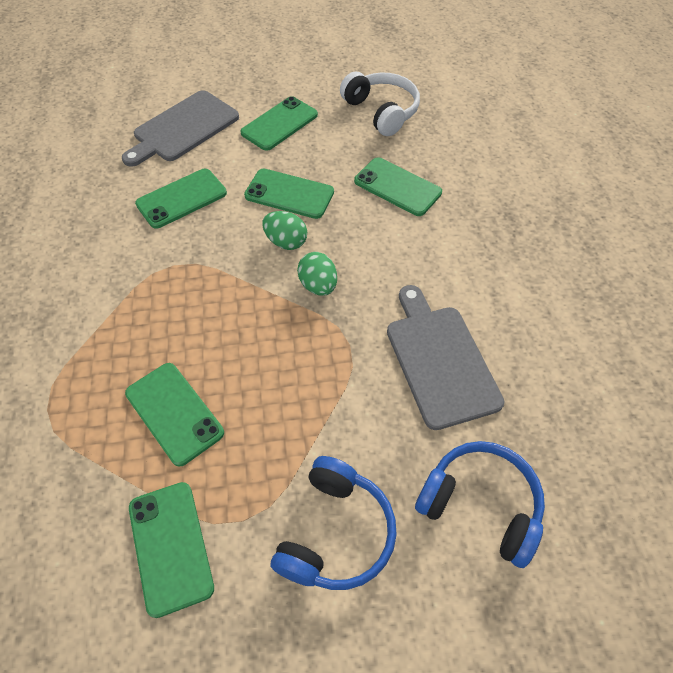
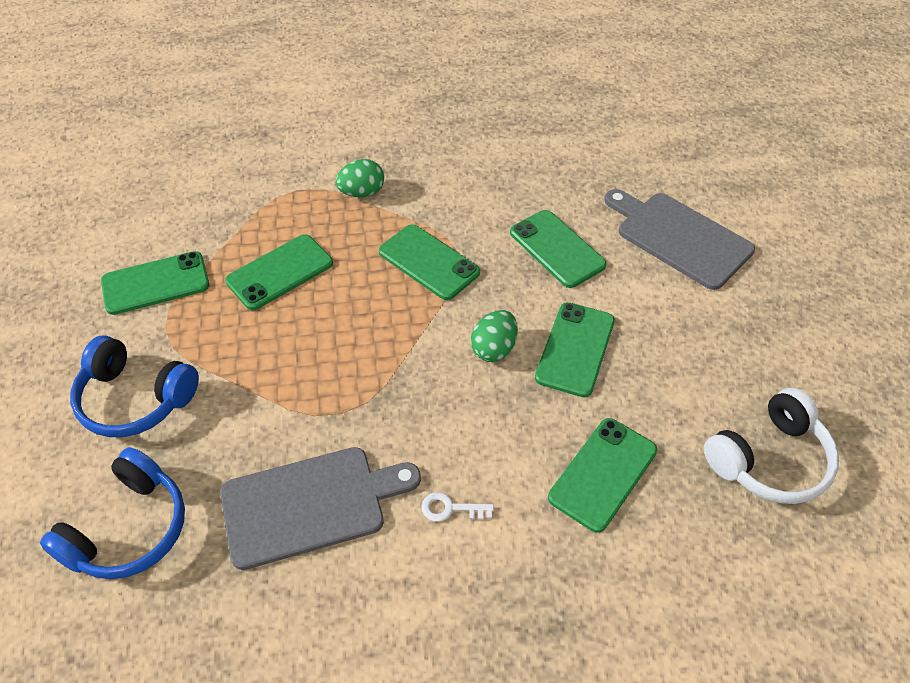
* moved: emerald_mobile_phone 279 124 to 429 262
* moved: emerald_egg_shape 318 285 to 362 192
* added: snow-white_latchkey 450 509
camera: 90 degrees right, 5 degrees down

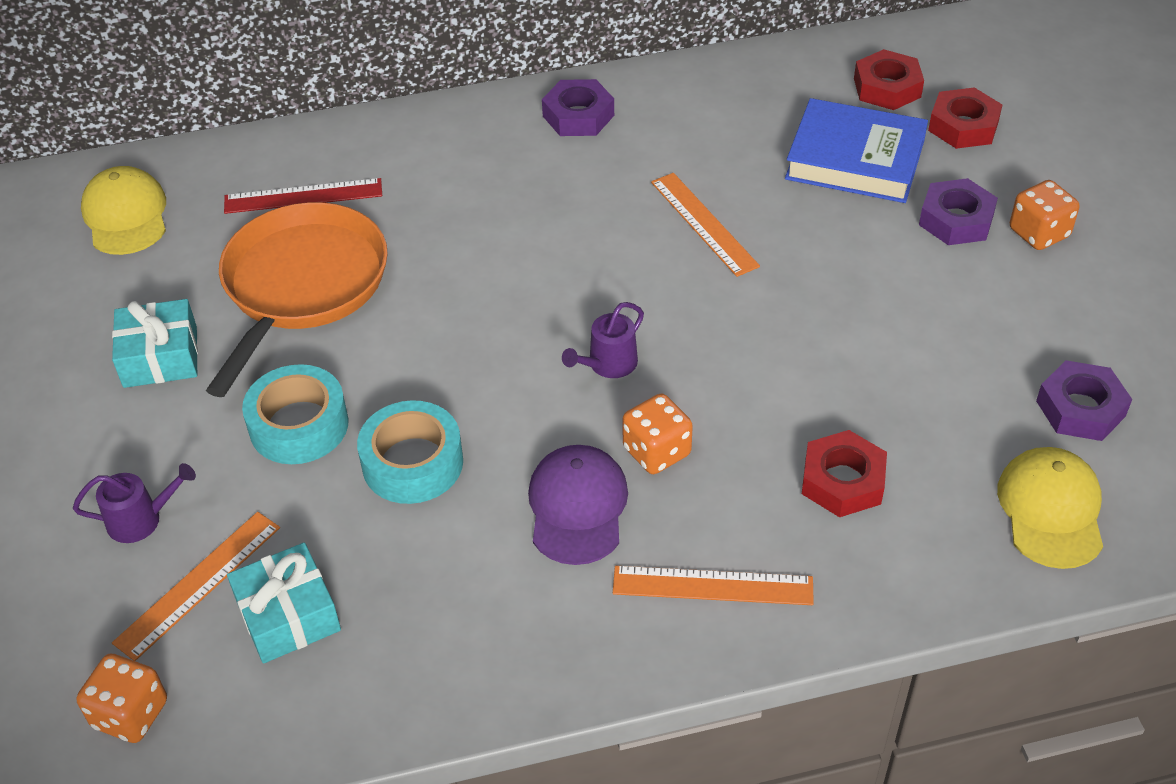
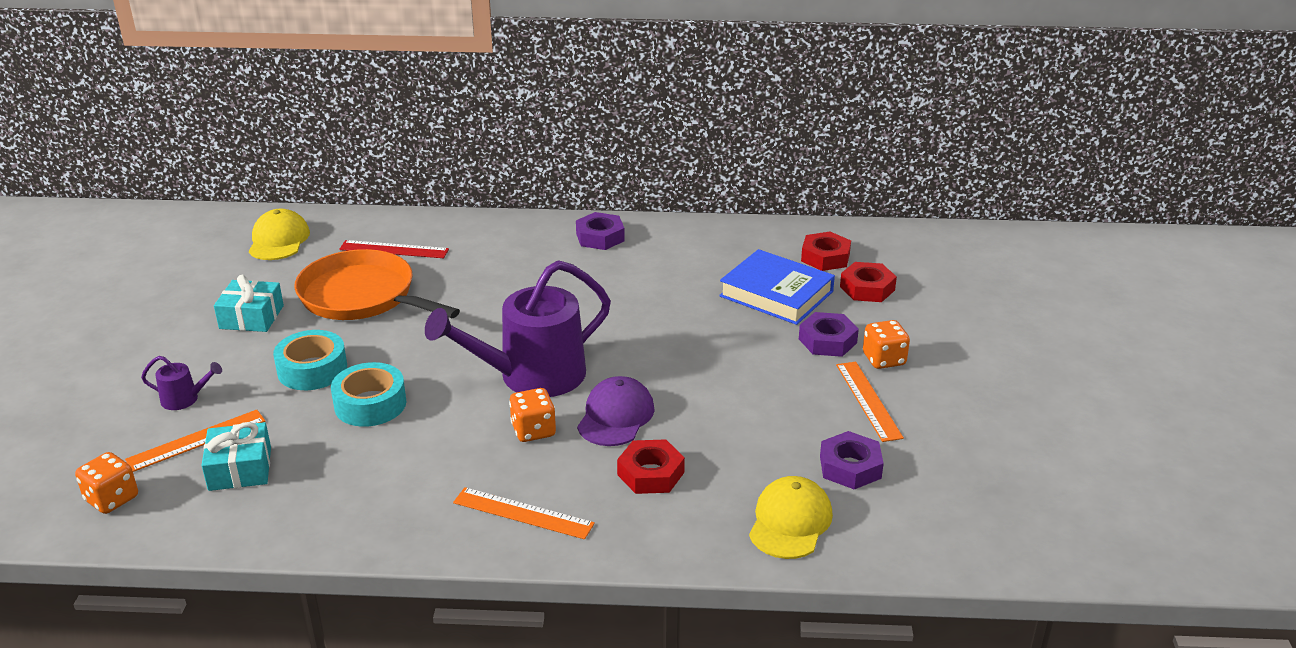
* turned: orange-coloured_frying_pan 302 286 = 362 296 90 degrees counterclockwise
* moved: royal_purple_cap 577 507 to 615 416
* resized: royal_purple_watering_pot 608 364 = 532 376 x2.41
* moved: orange-coloured_measuring_stick 704 223 to 868 400
camera: 15 degrees right, 15 degrees down

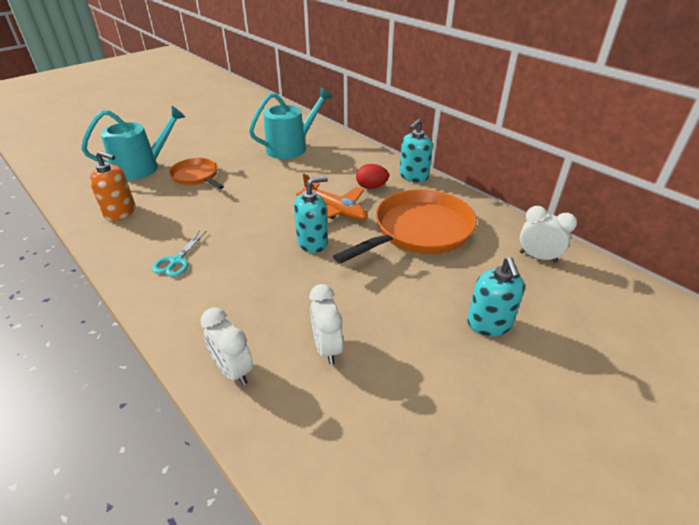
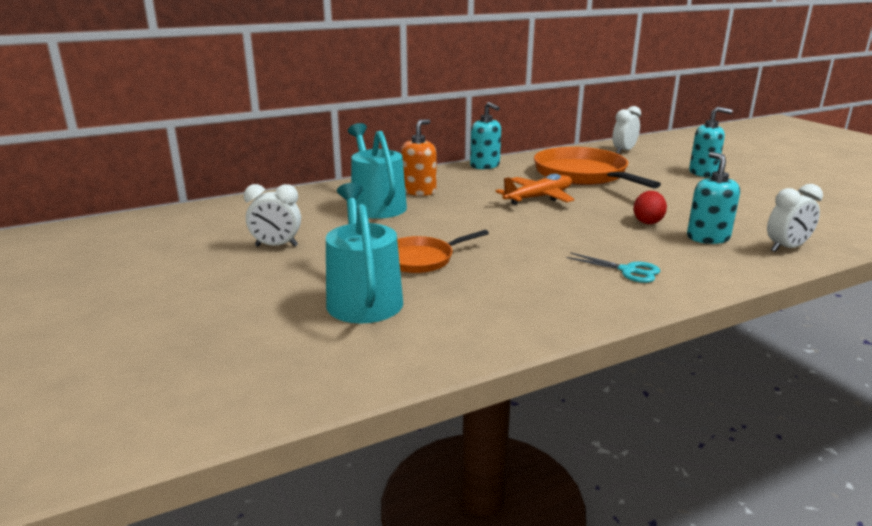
* moved: orange-coloured_soap_pump 120 212 to 419 191
* moved: teal_soap_pump 312 242 to 708 238
* moved: snow-white_alarm_clock 327 348 to 276 246
* moved: crimson_egg_shape 371 187 to 647 221
camera: 75 degrees left, 15 degrees down

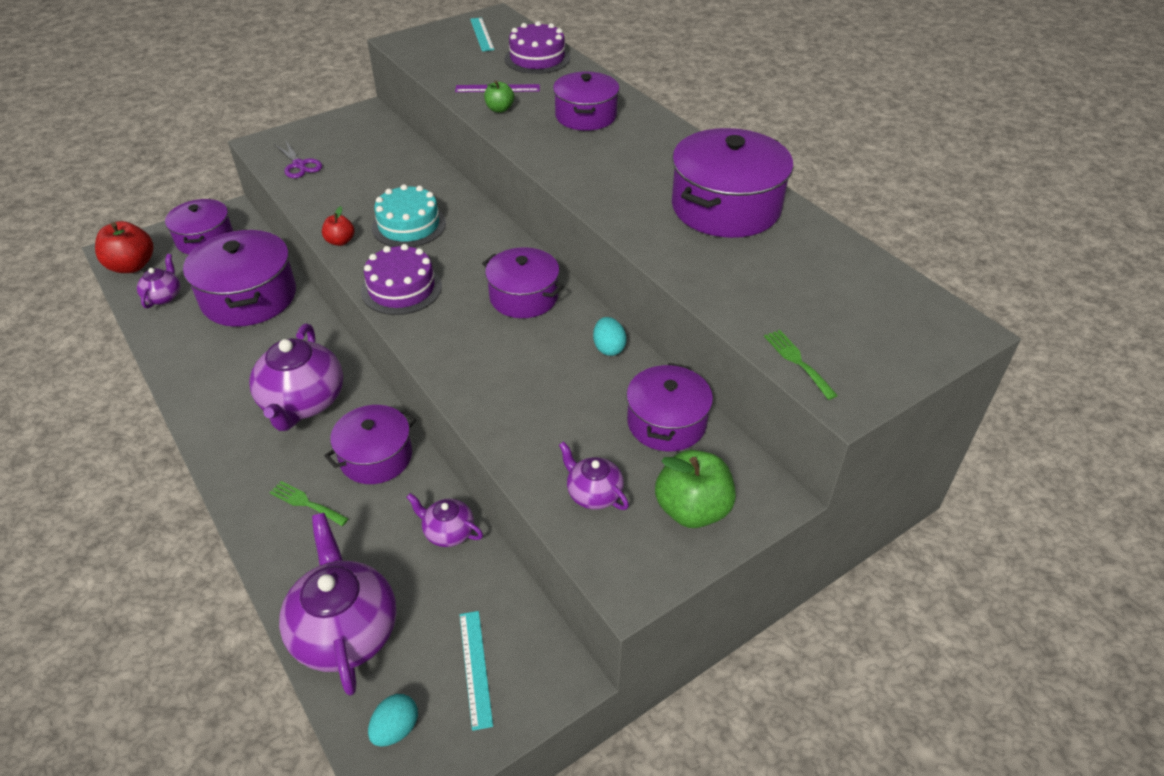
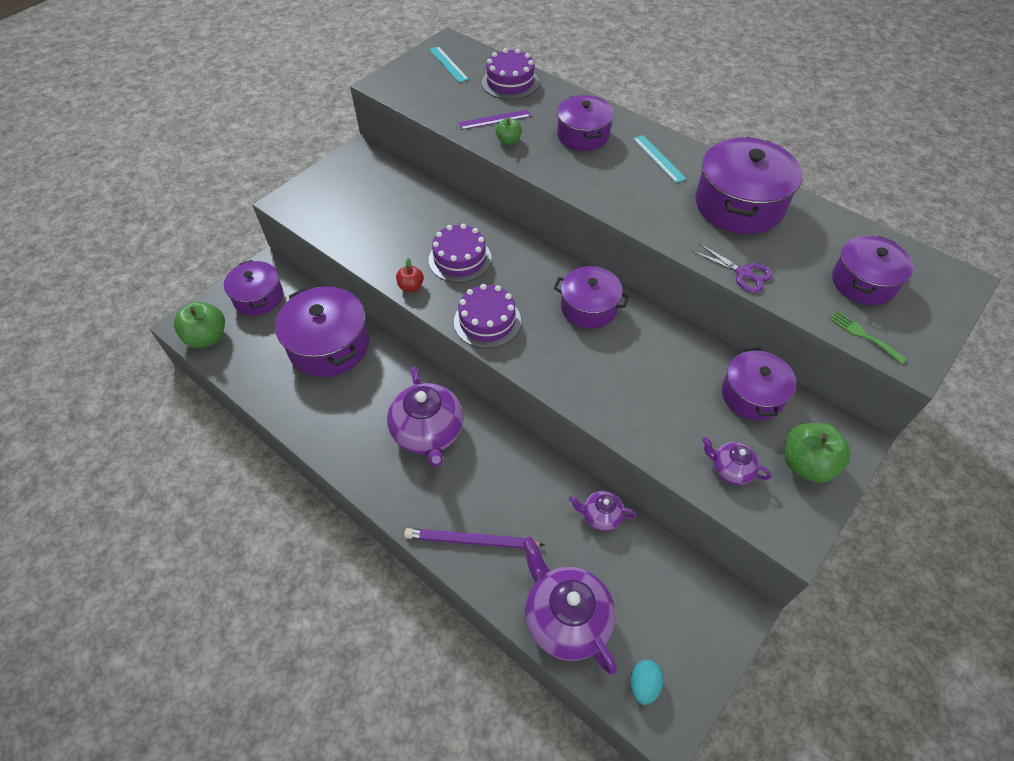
* recoloured: crimson_apple 132 266 to emerald_apple 207 337
* removed: royal_purple_tea_pot 164 296
* removed: emerald_fork 306 503
* moved: royal_purple_pair_of_scissors 299 165 to 743 273
* moved: royal_purple_pot 376 457 to 863 282
* recoloured: teal_layer_cake 409 225 to royal_purple_layer_cake 460 259
* moved: teal_measuring_stick 475 668 to 659 158
* removed: teal_egg_shape 609 348
* added: royal_purple_wooden_pencil 471 540
camera: 15 degrees left, 10 degrees up

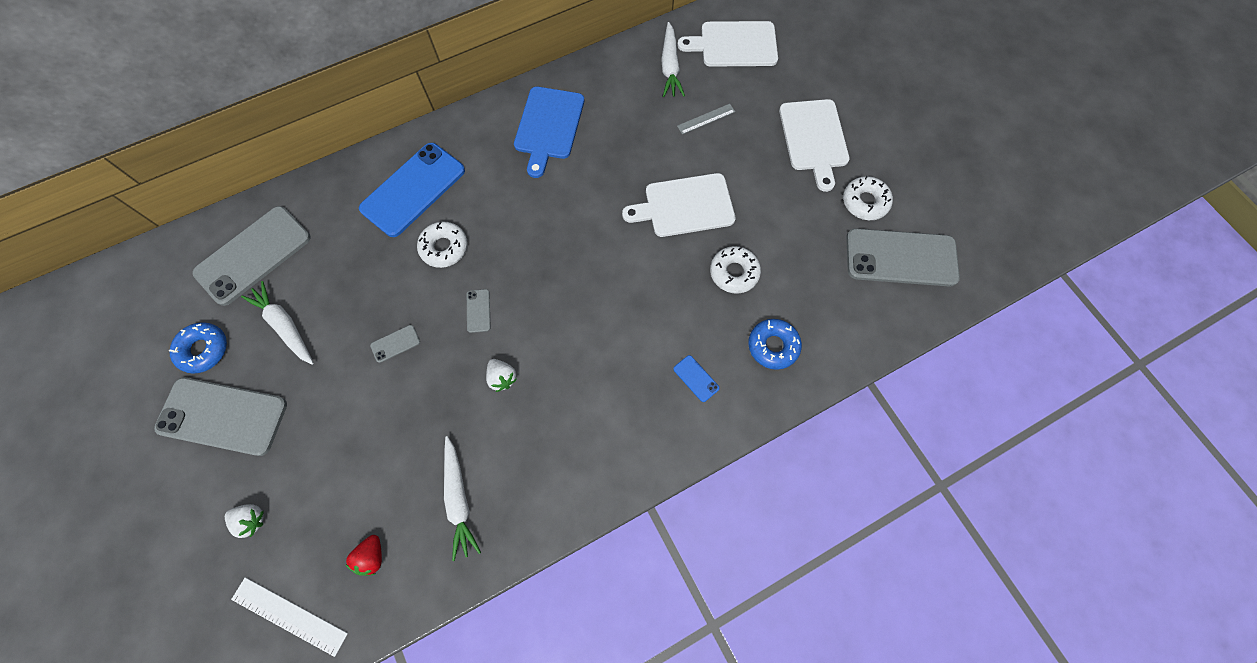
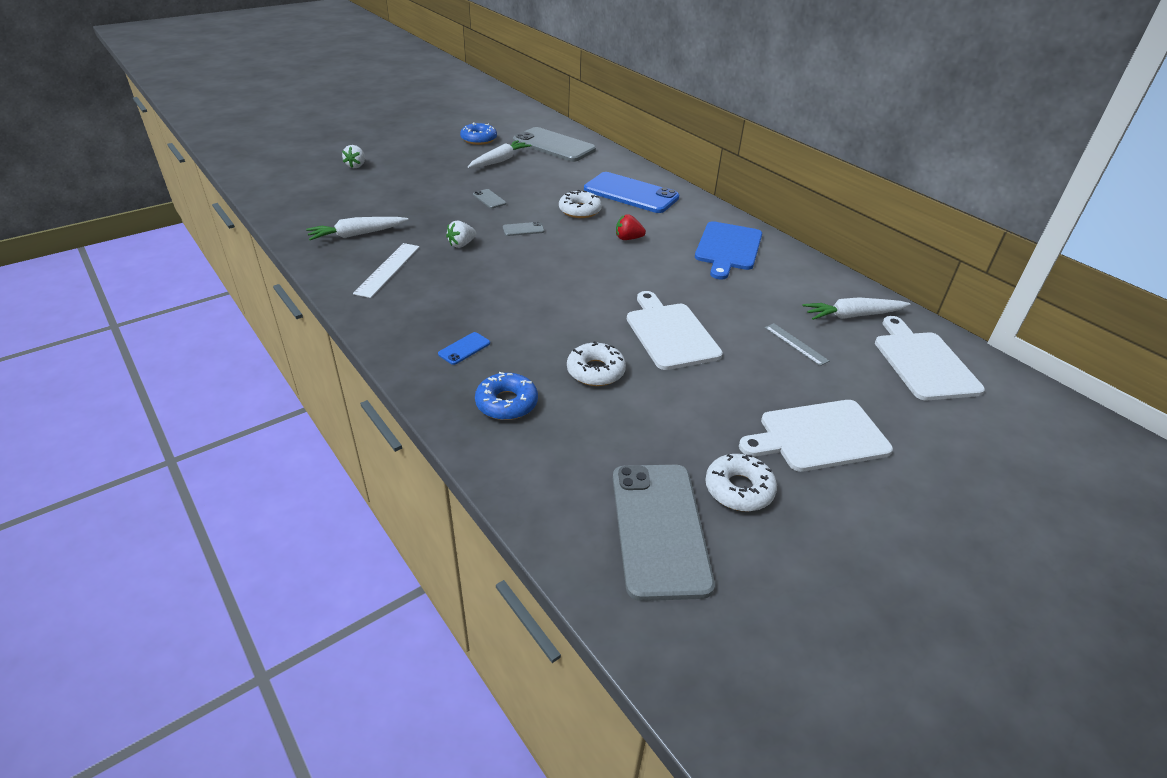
* removed: ash-grey_mobile_phone 222 416
* moved: snow-white_measuring_stick 289 616 to 387 269
* moved: crimson_strawberry 372 556 to 628 238
* turned: cobalt_cutting_board 548 127 = 728 248 75 degrees counterclockwise
camera: 80 degrees right, 30 degrees down

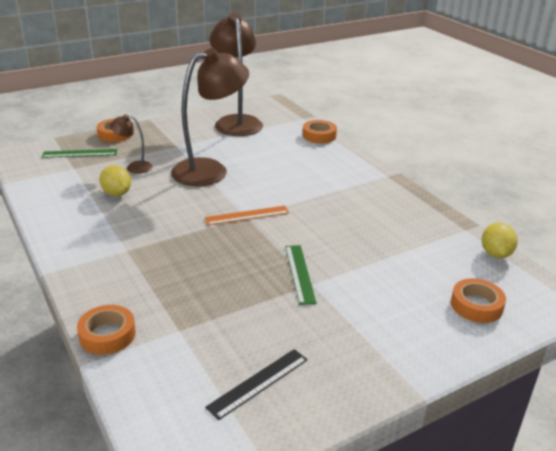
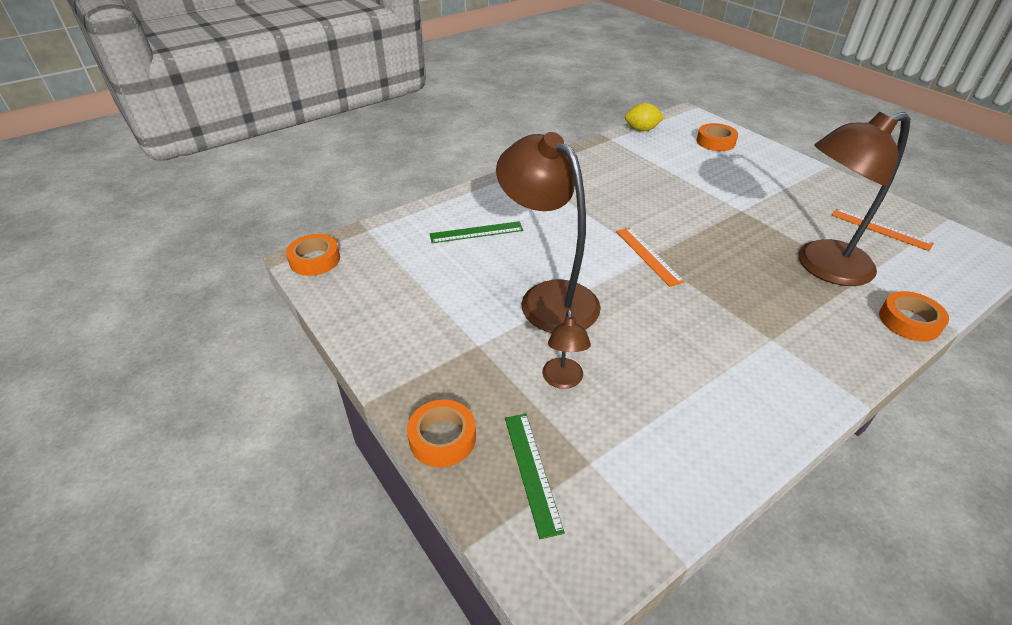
* removed: yellow_toy_lemon 117 193
* recoloured: jet-black_measuring_stick 258 382 to orange-coloured_measuring_stick 880 229
* moved: russet_desk_lamp 236 122 to 822 267
* moved: emerald_measuring_stick 300 273 to 476 232
* moved: orange-coloured_roll_of_tape 319 136 to 315 260
camera: 95 degrees left, 10 degrees up

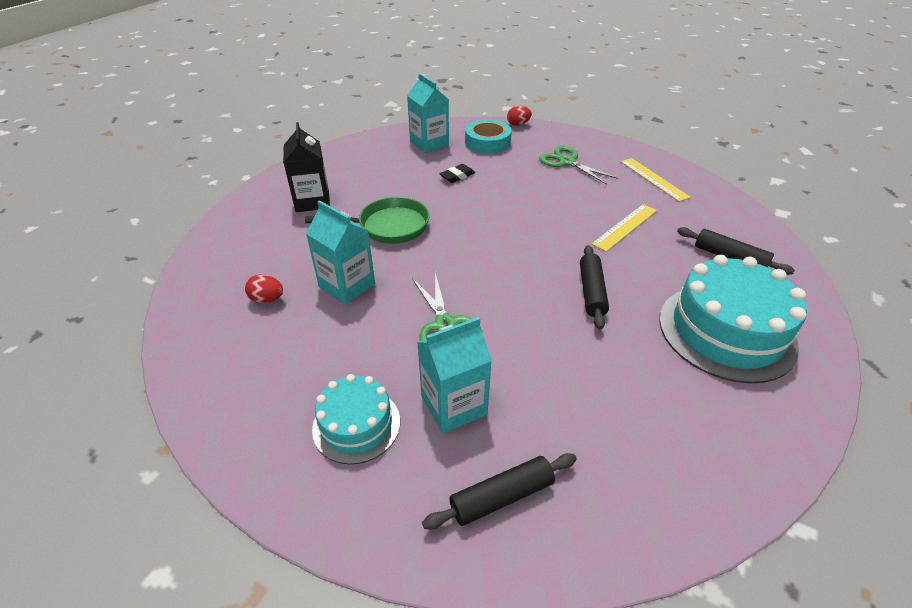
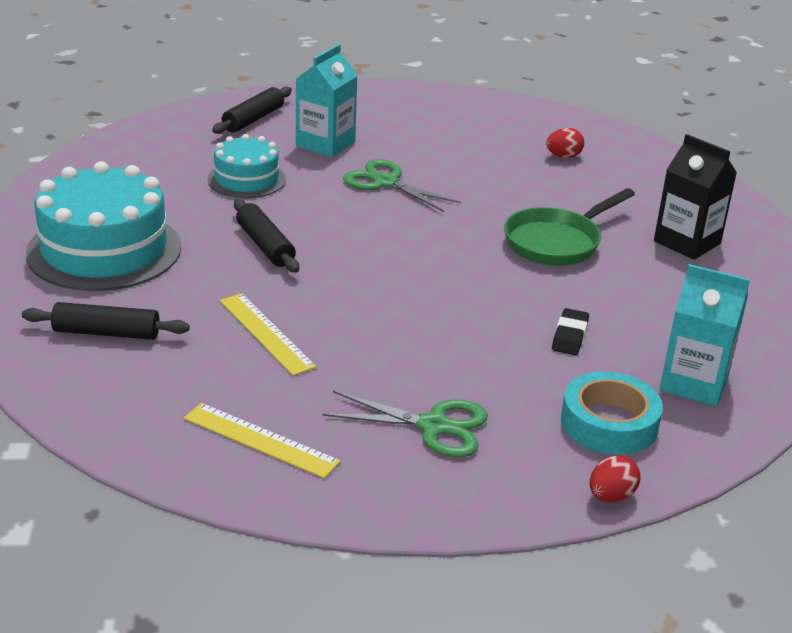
* removed: teal_milk_carton 347 285
* moved: teal_layer_cake 356 425 to 246 179
* turned: yellow_measuring_stick 625 227 = 266 333 45 degrees counterclockwise
camera: 145 degrees right, 10 degrees down

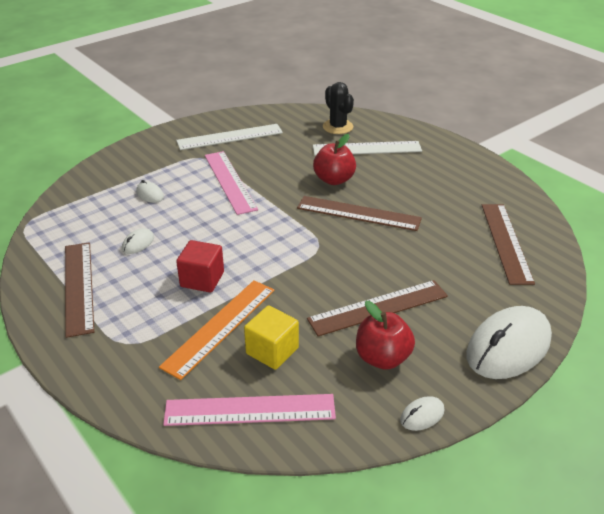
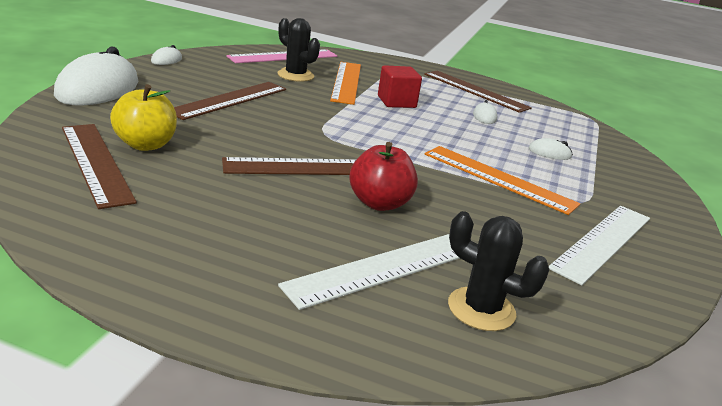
* recoloured: rosy_measuring_stick 230 181 to orange-coloured_measuring_stick 498 179
* replaced: yellow_solid_cube 272 351 to jet-black_cactus 295 75
* removed: crimson_apple 382 358
* added: yellow_apple 146 145
camera: 145 degrees right, 10 degrees down

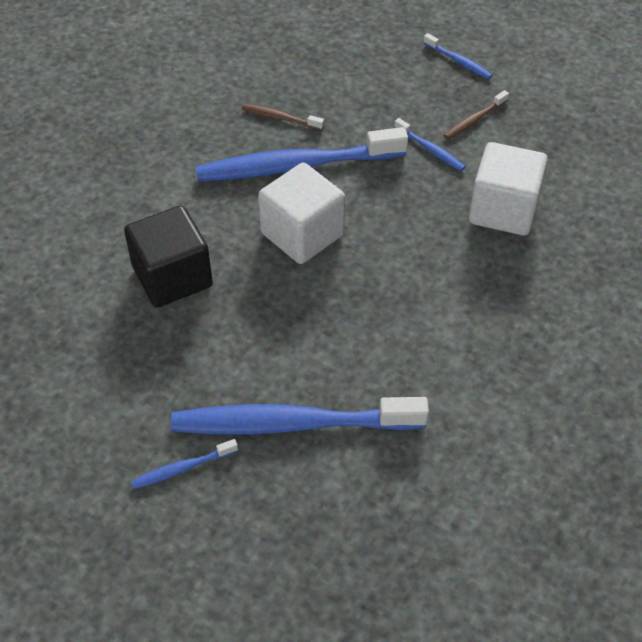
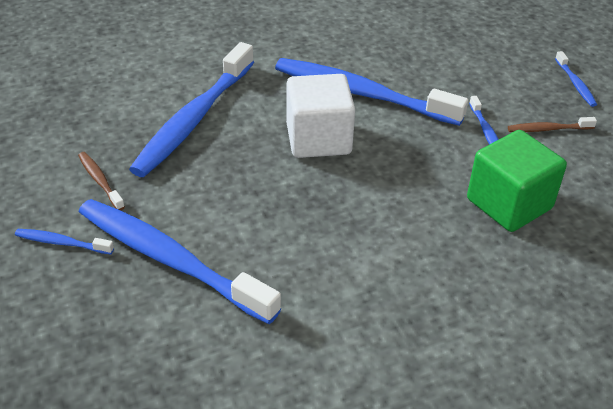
* replaced: jet-black_solid_cube 172 277 to cobalt_dental_brush 194 119
* moved: russet_dental_brush 280 118 to 100 181
* recoloured: snow-white_solid_cube 503 210 to emerald_solid_cube 509 204
camera: 35 degrees right, 10 degrees down

